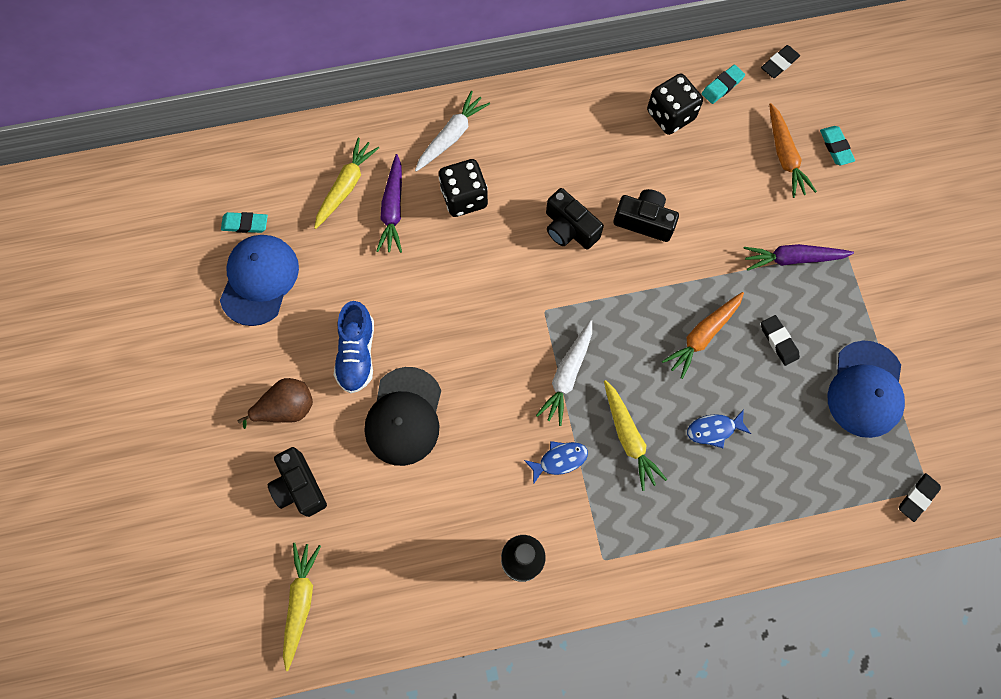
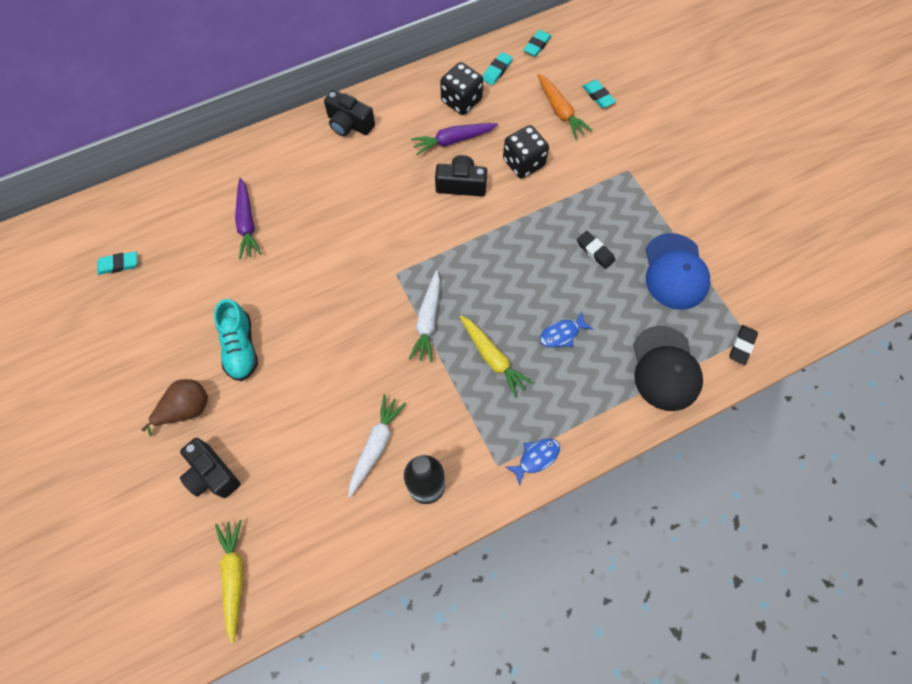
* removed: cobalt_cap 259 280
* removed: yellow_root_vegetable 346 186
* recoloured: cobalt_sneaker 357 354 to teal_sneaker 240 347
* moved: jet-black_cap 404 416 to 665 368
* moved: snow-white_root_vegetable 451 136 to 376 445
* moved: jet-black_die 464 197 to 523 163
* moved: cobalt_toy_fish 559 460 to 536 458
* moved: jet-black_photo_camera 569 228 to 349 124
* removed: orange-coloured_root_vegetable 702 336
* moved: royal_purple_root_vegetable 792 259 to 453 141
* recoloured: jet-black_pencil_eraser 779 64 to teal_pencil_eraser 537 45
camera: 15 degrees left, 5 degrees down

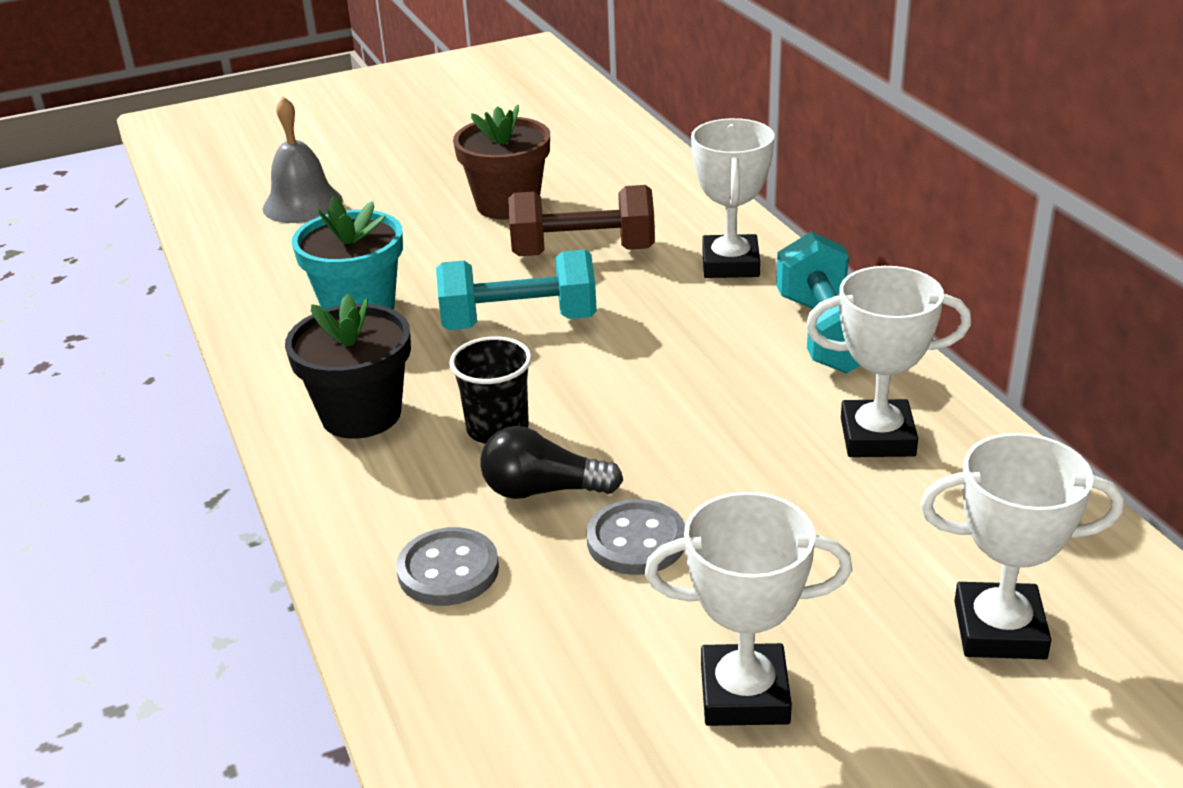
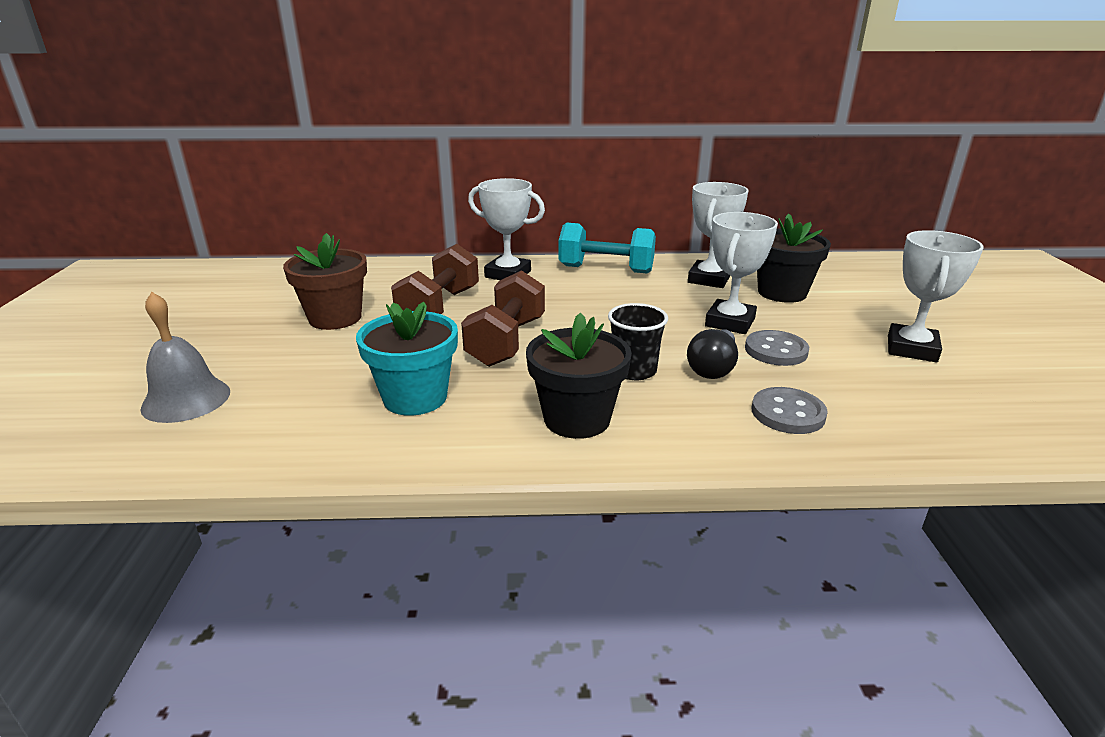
* recoloured: teal_free_weight 519 322 to russet_free_weight 506 342
* moved: snow-white_trophy 999 630 to 730 322
* added: jet-black_flower_pot 782 293
camera: 70 degrees left, 5 degrees down

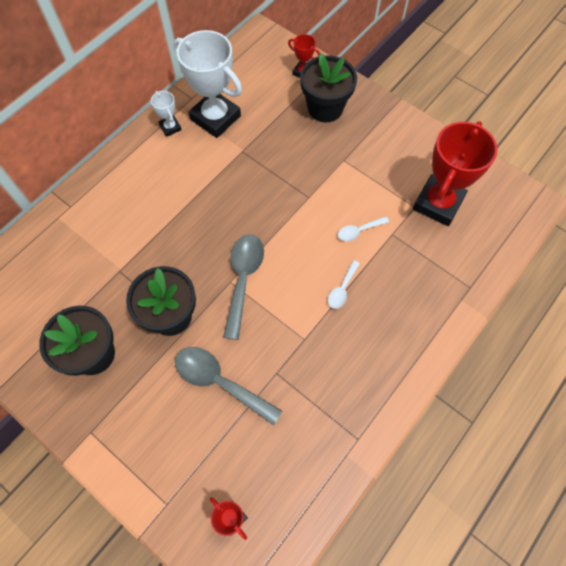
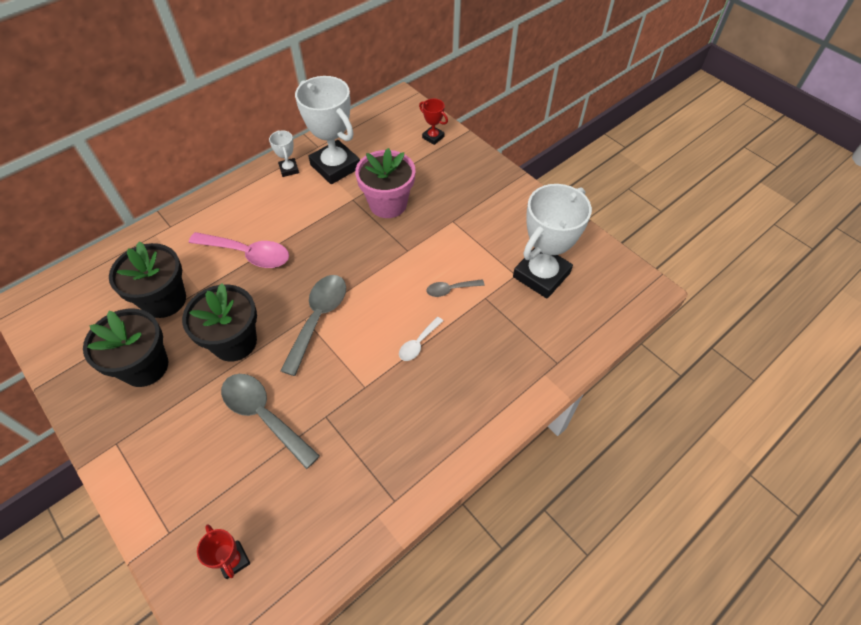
* moved: jet-black_flower_pot 325 108 to 164 300
* recoloured: snow-white_teaspoon 358 231 to ash-grey_teaspoon 450 290
* recoloured: crimson_trophy 438 203 to snow-white_trophy 541 275
* added: rosy_teaspoon 248 254
* added: rosy_flower_pot 388 204
camera: 10 degrees right, 10 degrees down

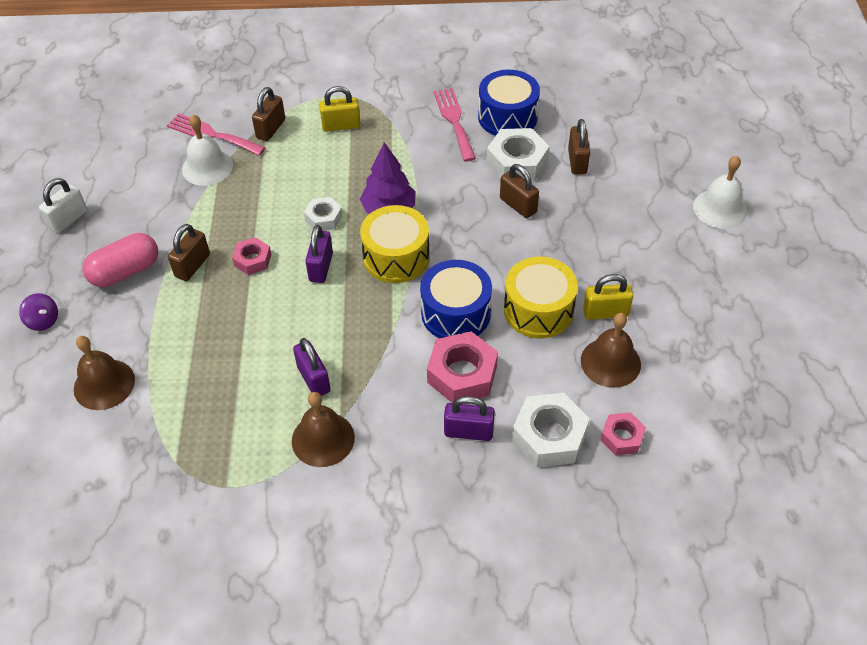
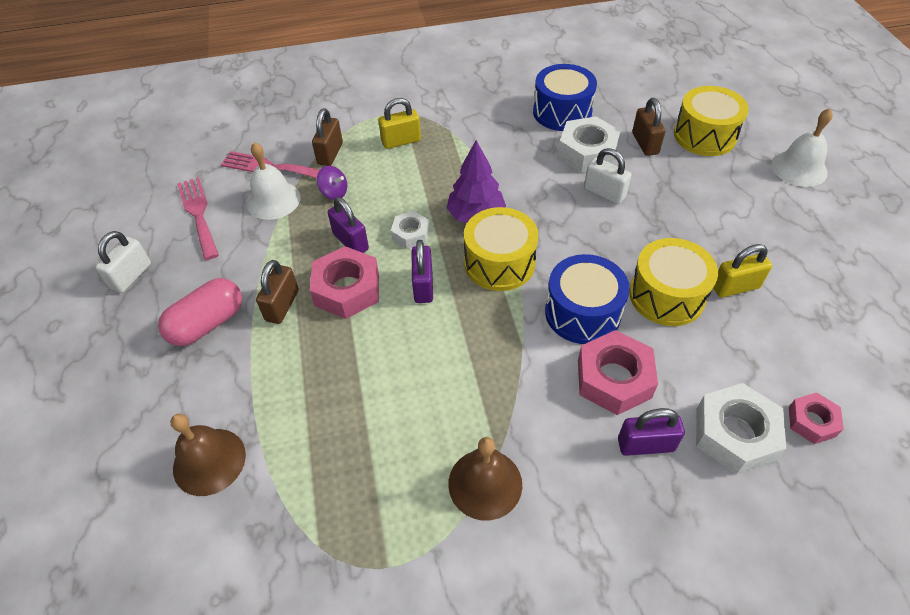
* moved: royal_purple_spinning_top 43 321 to 334 193
* resized: rosy_hex_nut 253 260 = 347 289 x1.72
* moved: royal_purple_lock 314 379 to 351 241
* moved: rosy_fork 454 121 to 198 214
* recoloured: russet_lock 518 205 to snow-white_lock 604 193
* removed: russet_school_bell 610 362
* added: yellow_snare_drum 704 136
camera: 10 degrees left, 0 degrees up

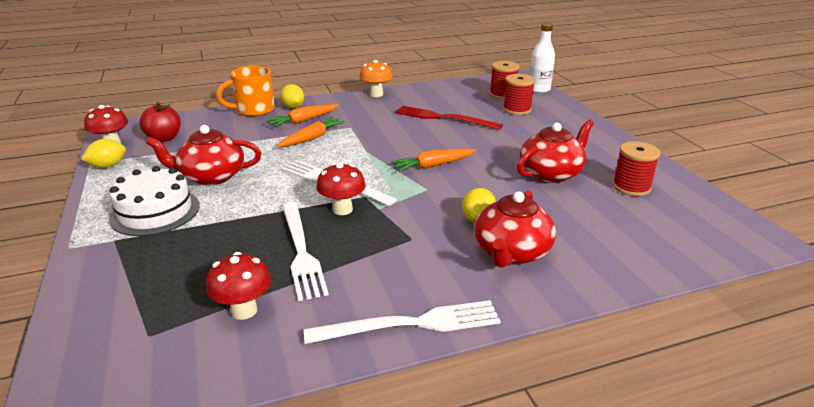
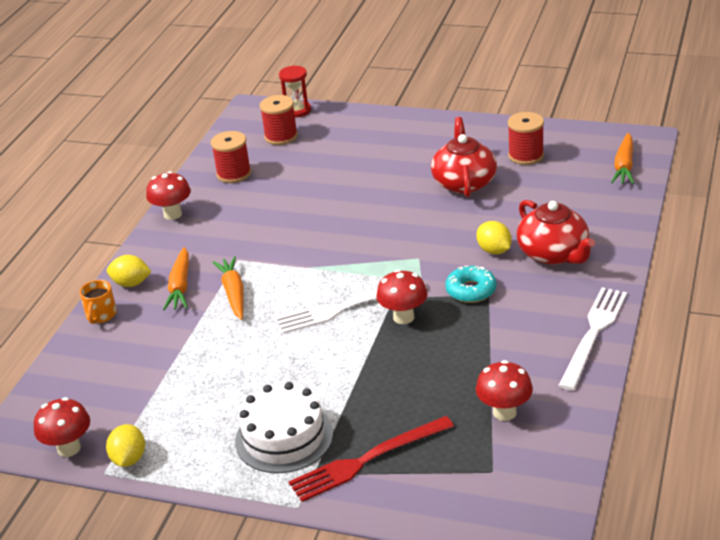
* removed: crimson_apple 164 138
* removed: crimson_tea_pot 211 176
* resized: orange-coloured_tea_mug 253 110 = 101 315 x0.58
* removed: snow-white_fork 301 251
* recoloured: orange-coloured_mushroom 376 94 to crimson_mushroom 172 214
* moved: orange-coloured_root_vegetable 433 165 to 624 166
* moved: crimson_fork 443 118 to 367 460
* moved: crimson_spool 517 109 to 234 174
* replaced: snow-white_drink_bottle 539 89 to crimson_sand_timer 297 110
* added: teal_donut 471 290
camera: 50 degrees left, 5 degrees up

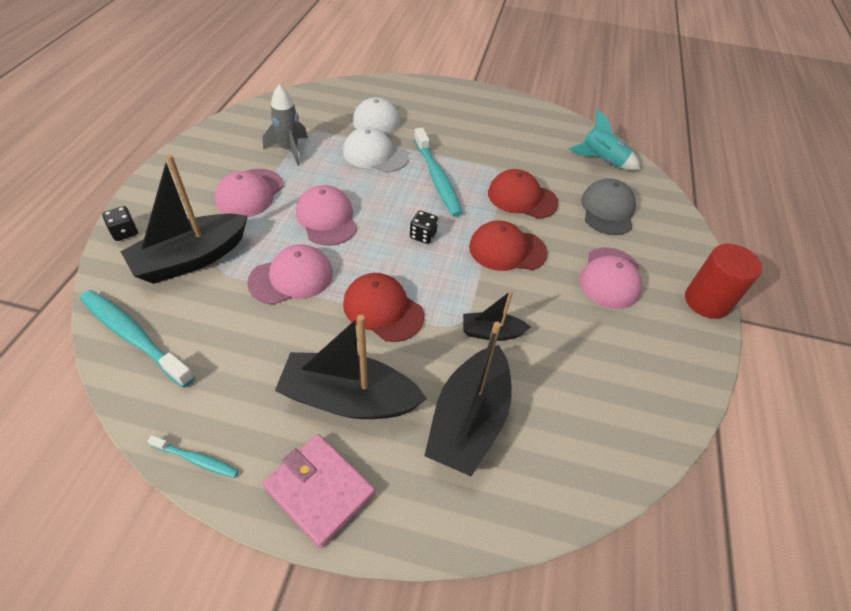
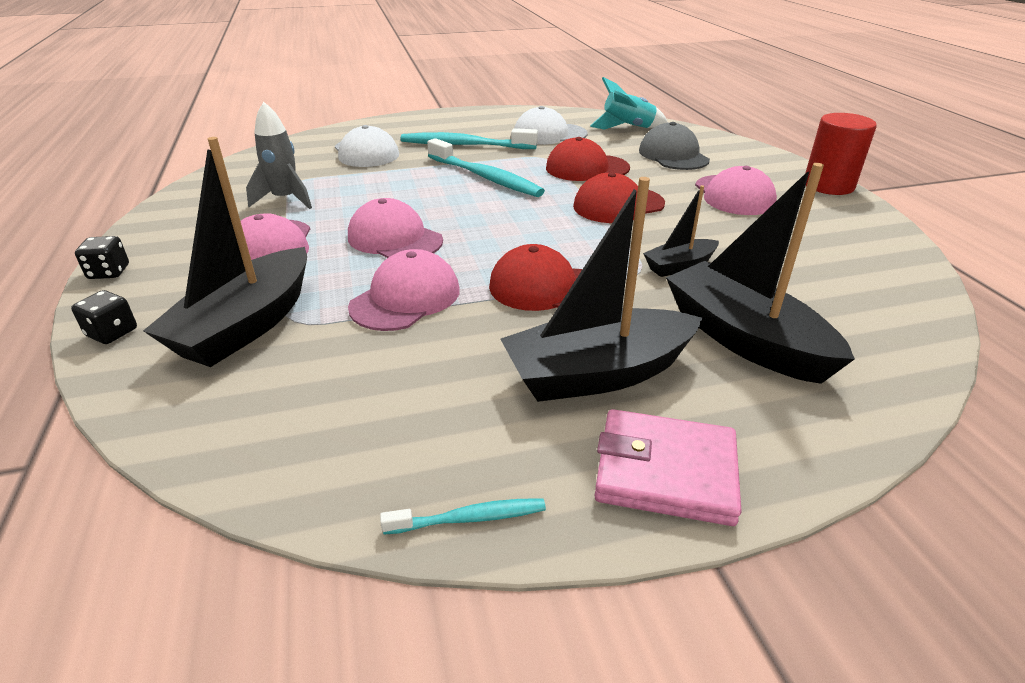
* moved: teal_dental_brush 134 336 to 465 145
* moved: snow-white_cap 375 154 to 549 134
* moved: jet-black_die 423 235 to 109 272
* turned: jet-black_toy_boat 468 420 = 745 339 150 degrees clockwise
camera: 25 degrees left, 15 degrees down

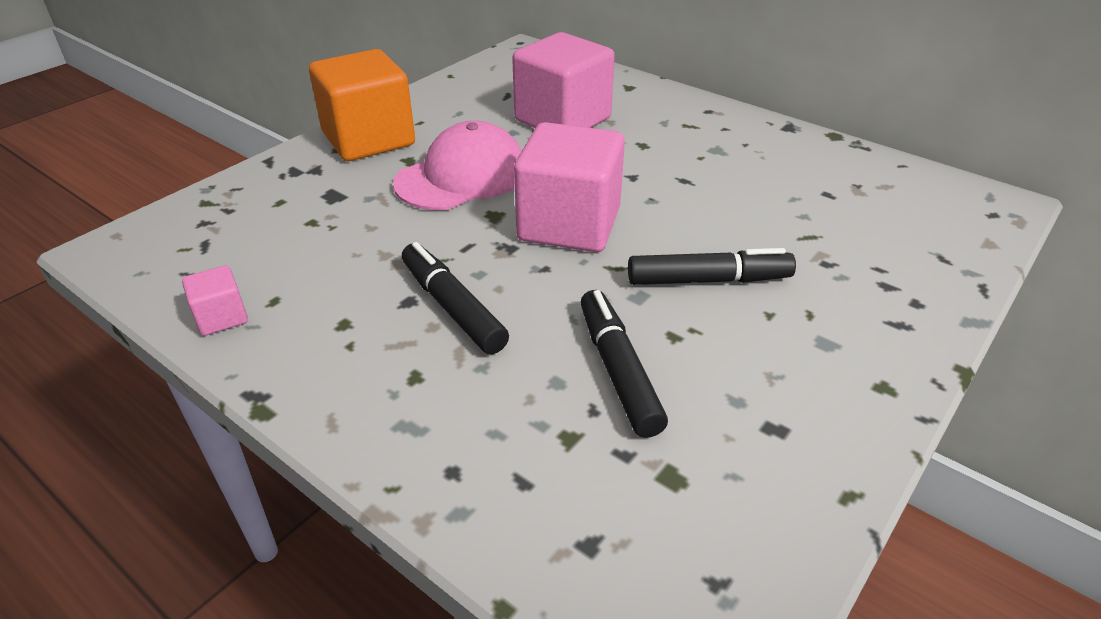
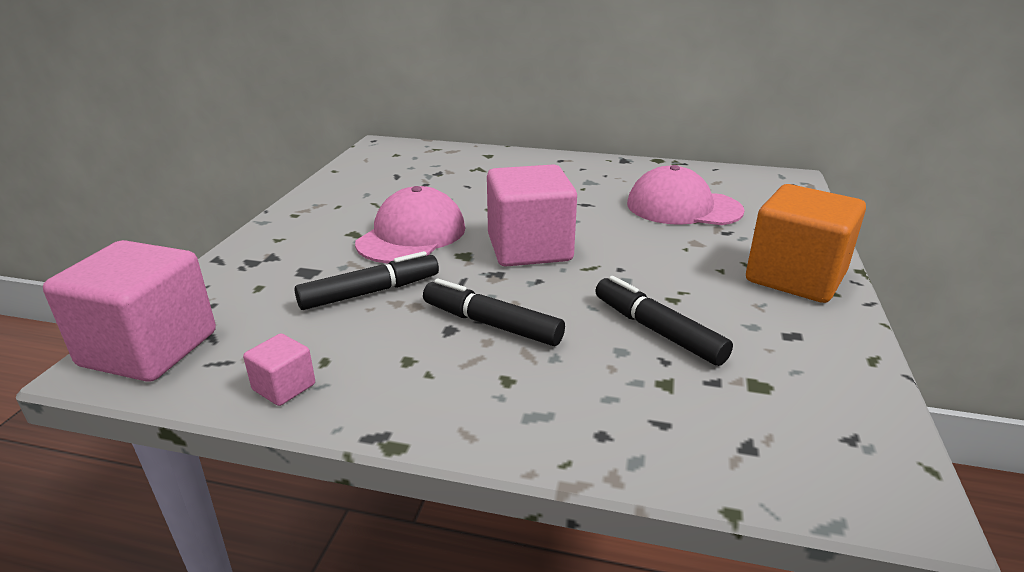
* moved: orange-coloured_solid_cube 368 139 to 795 277
* moved: rosy_solid_cube 562 120 to 149 349
* moved: jet-black_marker 708 280 to 370 292
* added: rosy_cap 683 207
camera: 25 degrees left, 10 degrees down

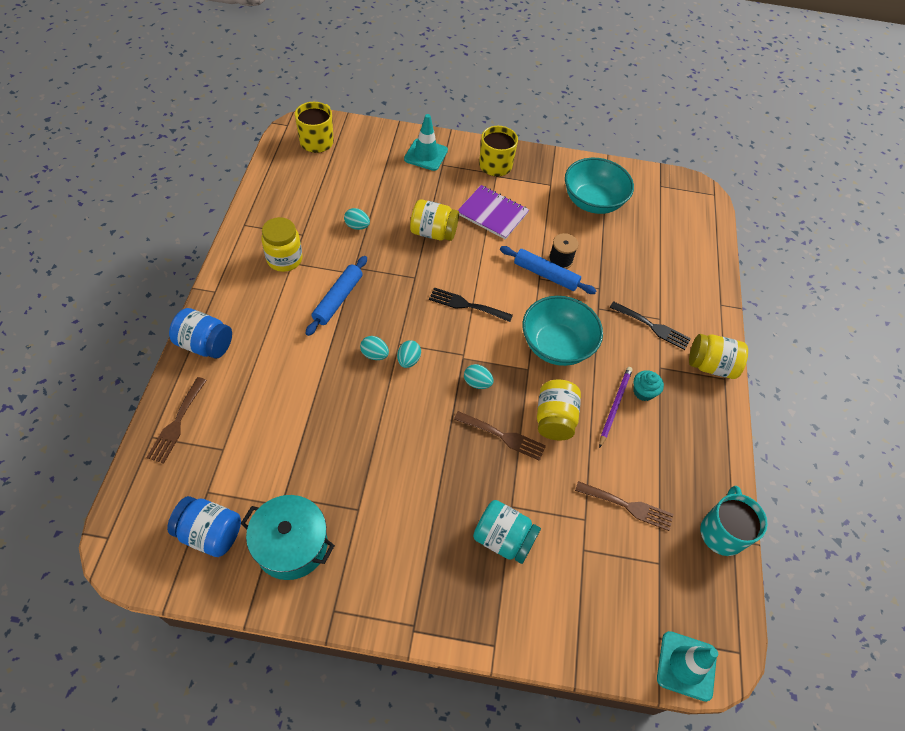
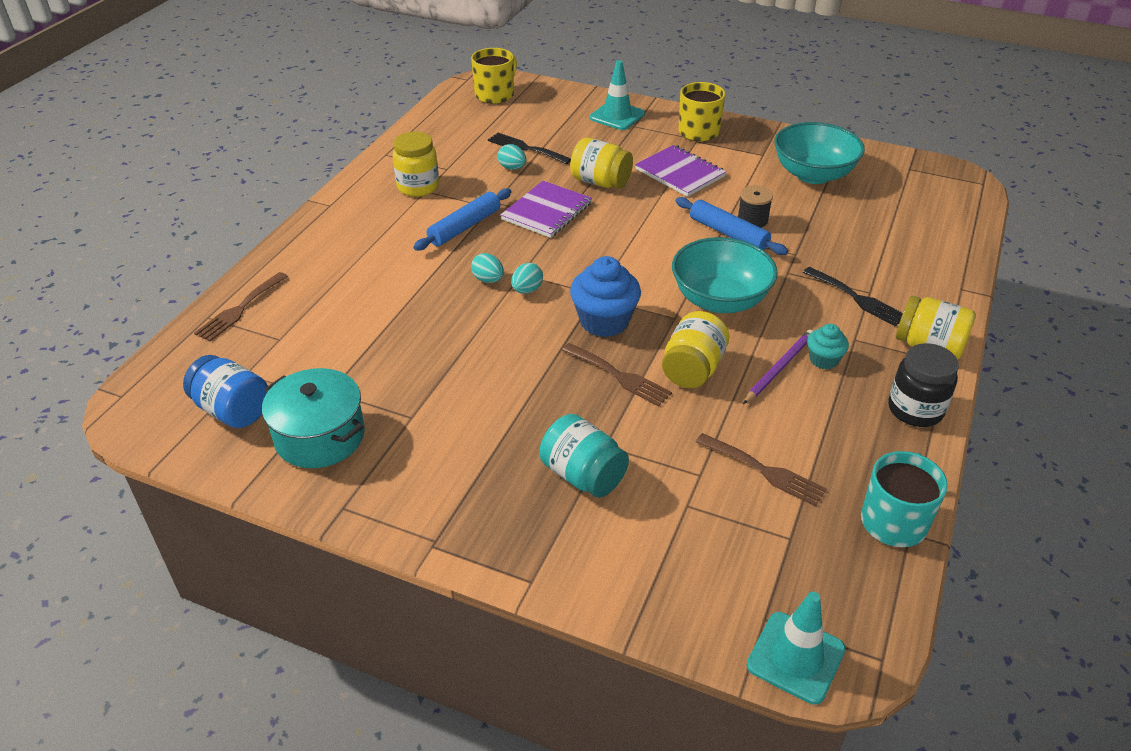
* removed: cobalt_jar 205 344
* moved: jet-black_fork 466 305 to 525 148
* replaced: teal_egg_shape 477 383 to cobalt_muffin 604 321
* added: royal_purple_exercise_book 547 211
* added: jet-black_jar 915 410
camera: 20 degrees right, 15 degrees down

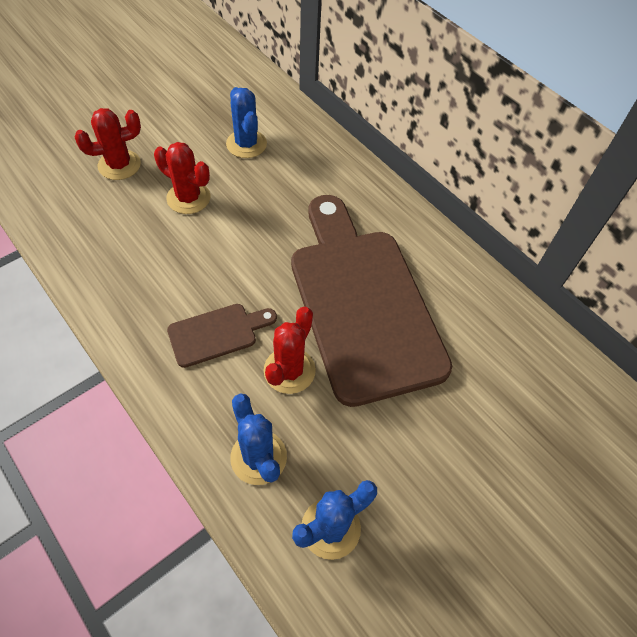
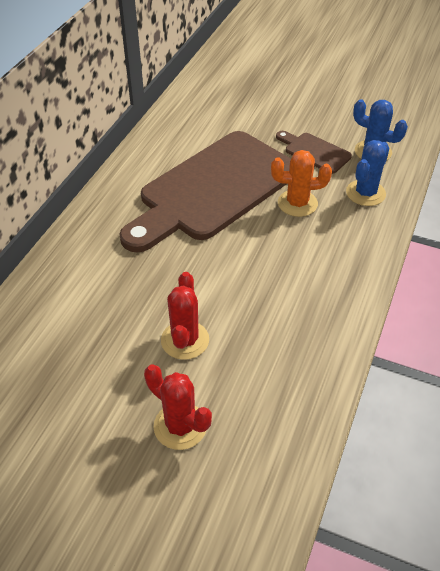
* moved: russet_cutting_board 217 334 to 314 152
* removed: cobalt_cactus 246 144
* recoloured: crimson_cactus 289 370 to orange-coloured_cactus 297 203
camera: 115 degrees left, 10 degrees down

